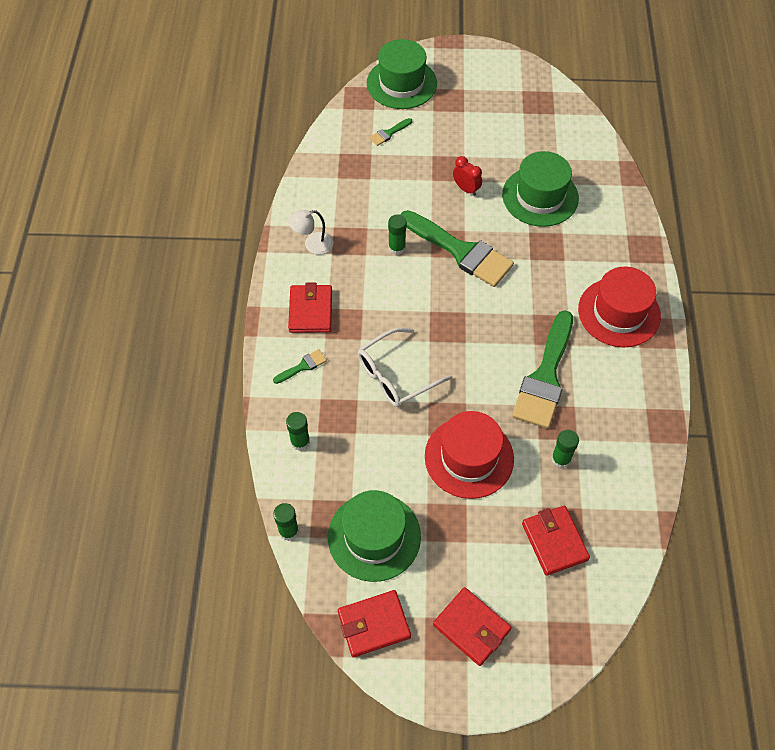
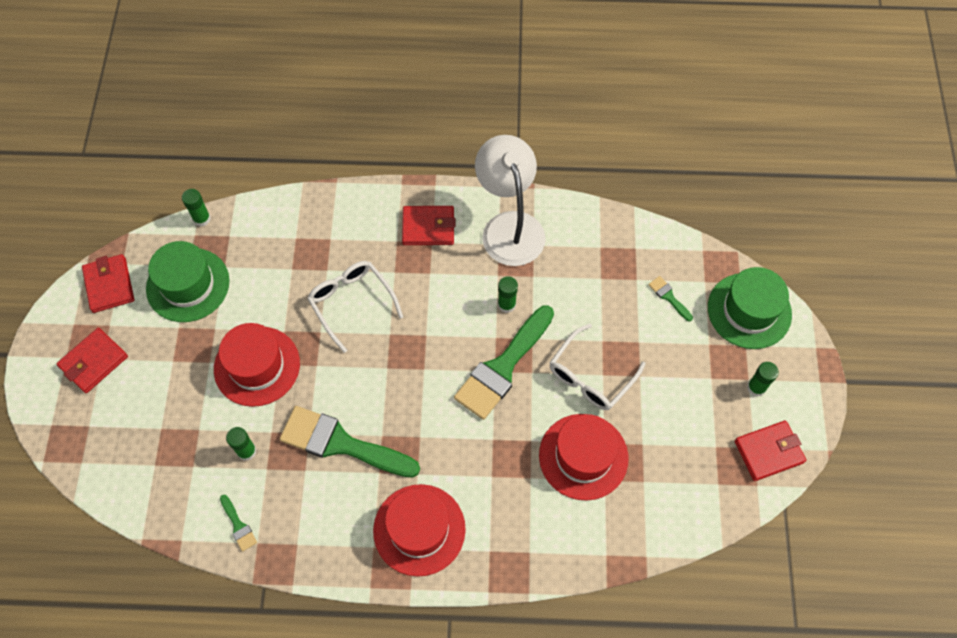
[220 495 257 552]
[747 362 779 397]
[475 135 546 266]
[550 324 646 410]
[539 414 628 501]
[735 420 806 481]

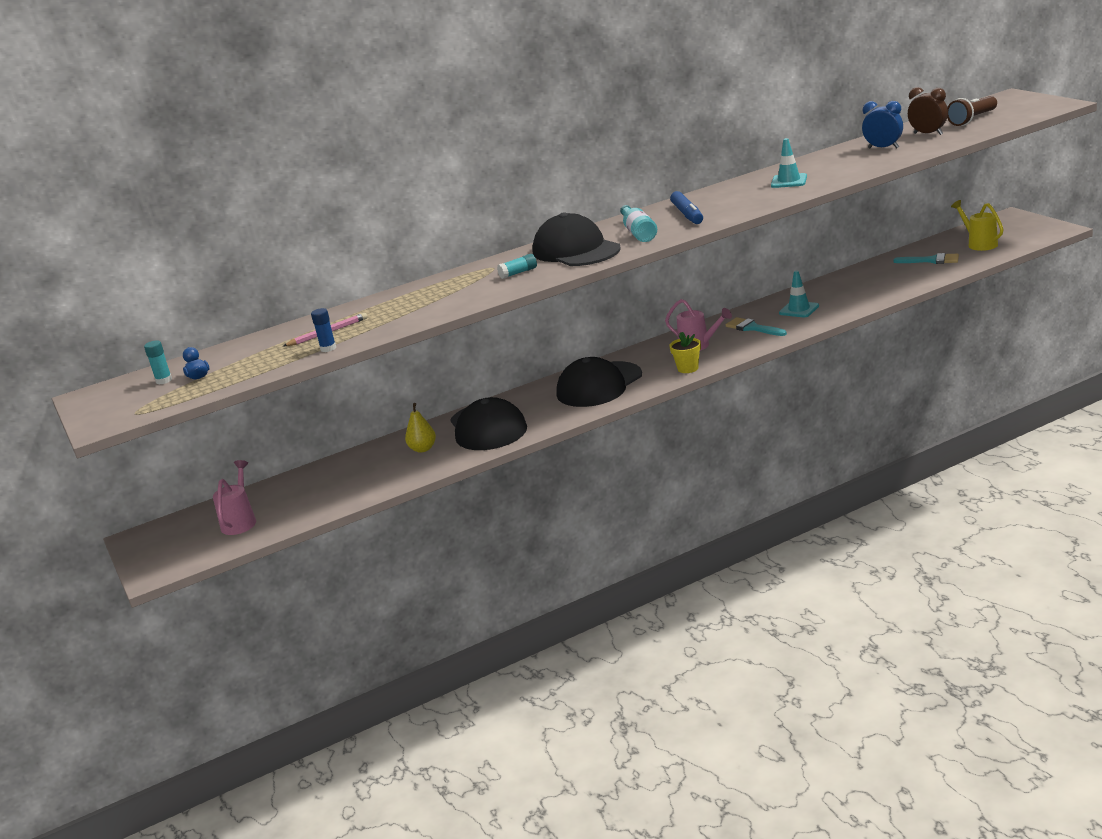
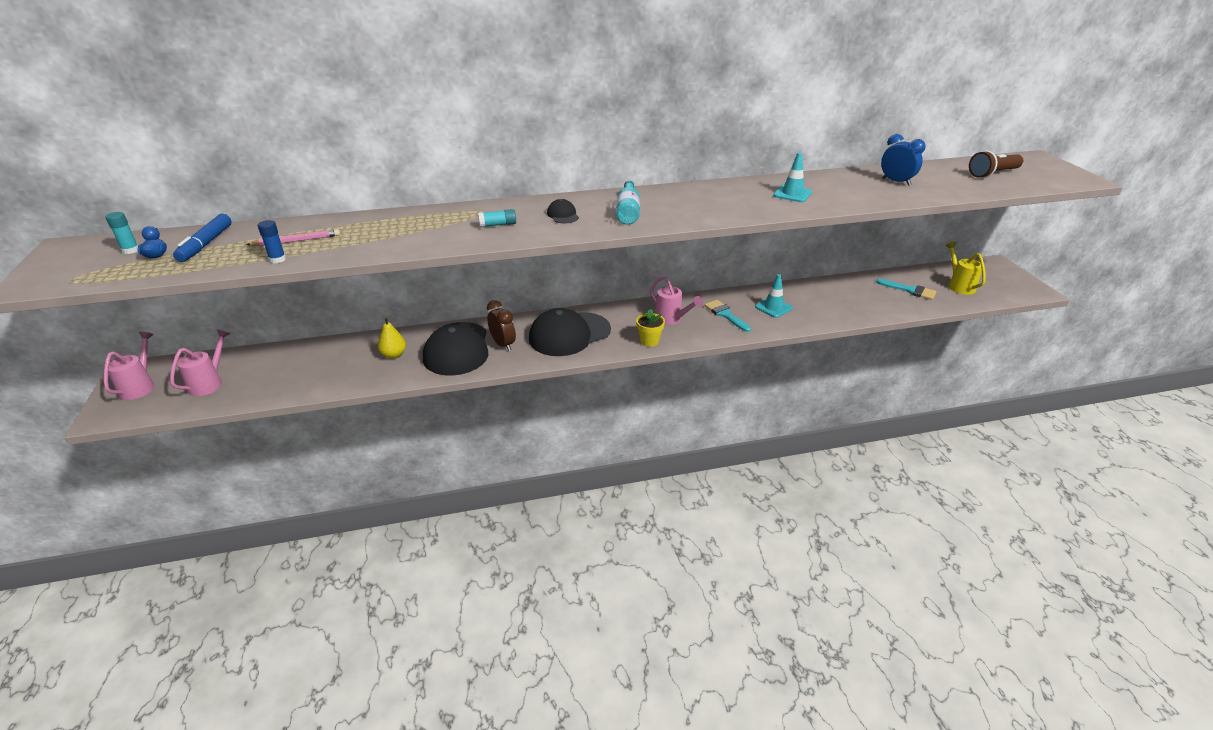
[547 199 579 223]
[173 214 232 262]
[487 300 516 351]
[103 332 154 400]

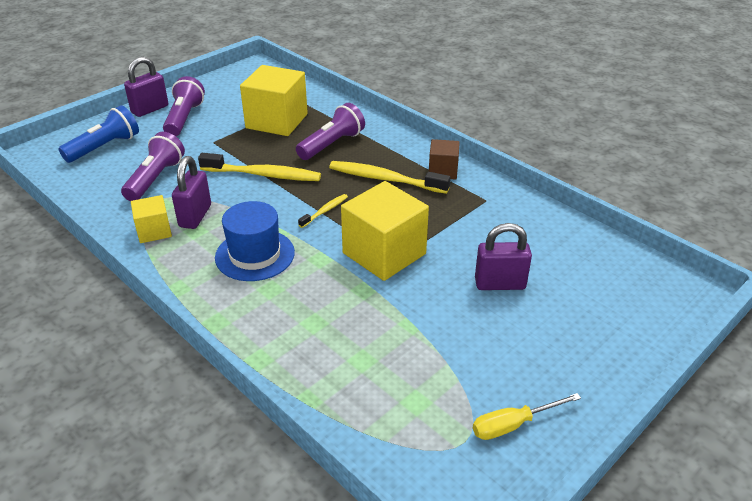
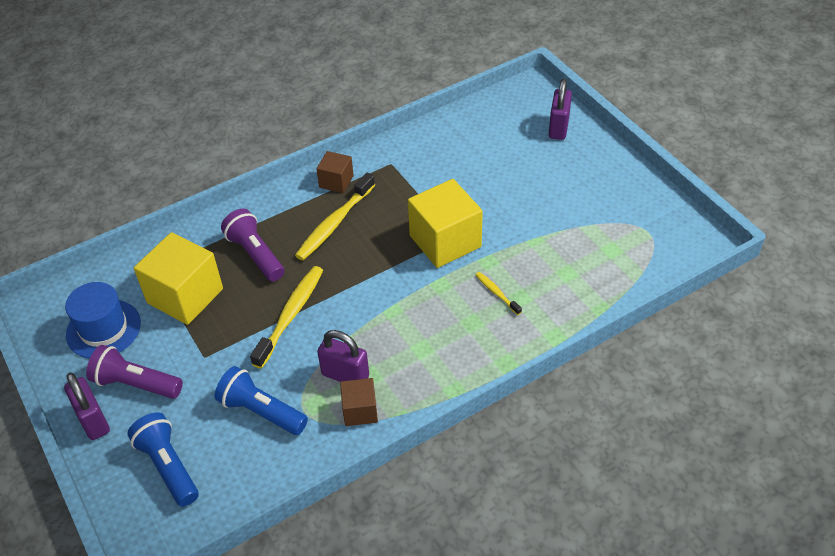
[215 366 308 435]
[340 378 378 426]
[65 282 141 359]
[475 272 522 315]
[473 393 581 440] (first image)
[549 79 572 140]

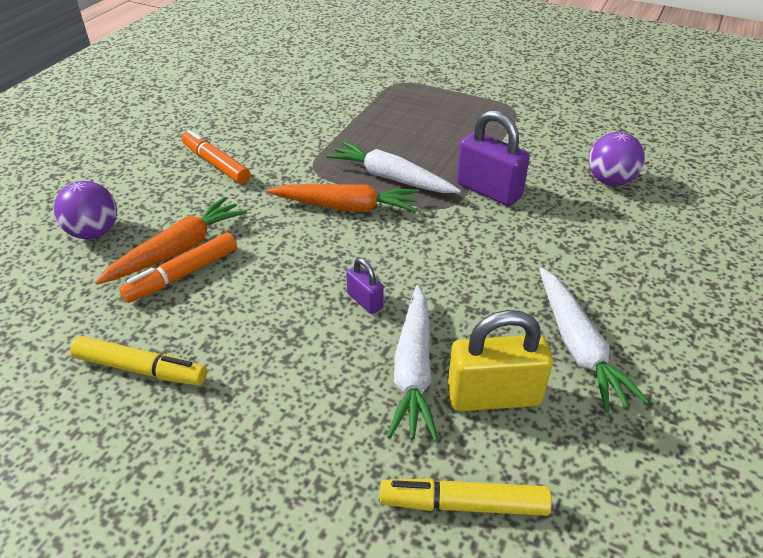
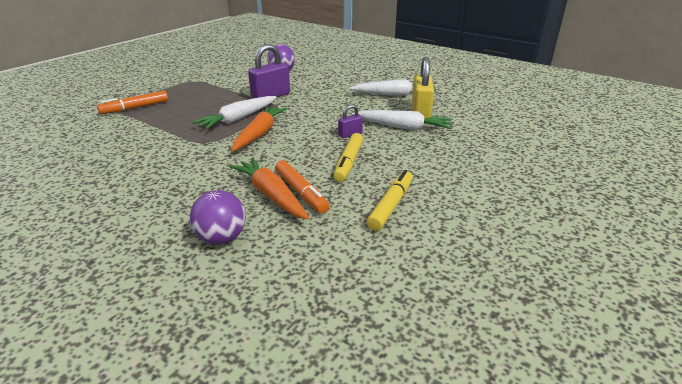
[97 91 168 114]
[333 133 363 182]

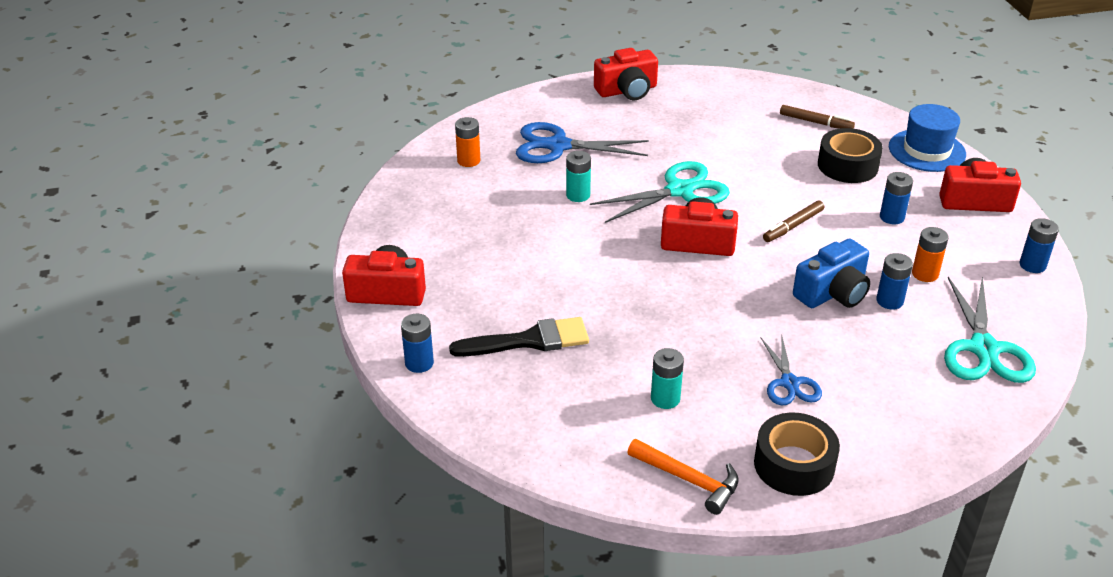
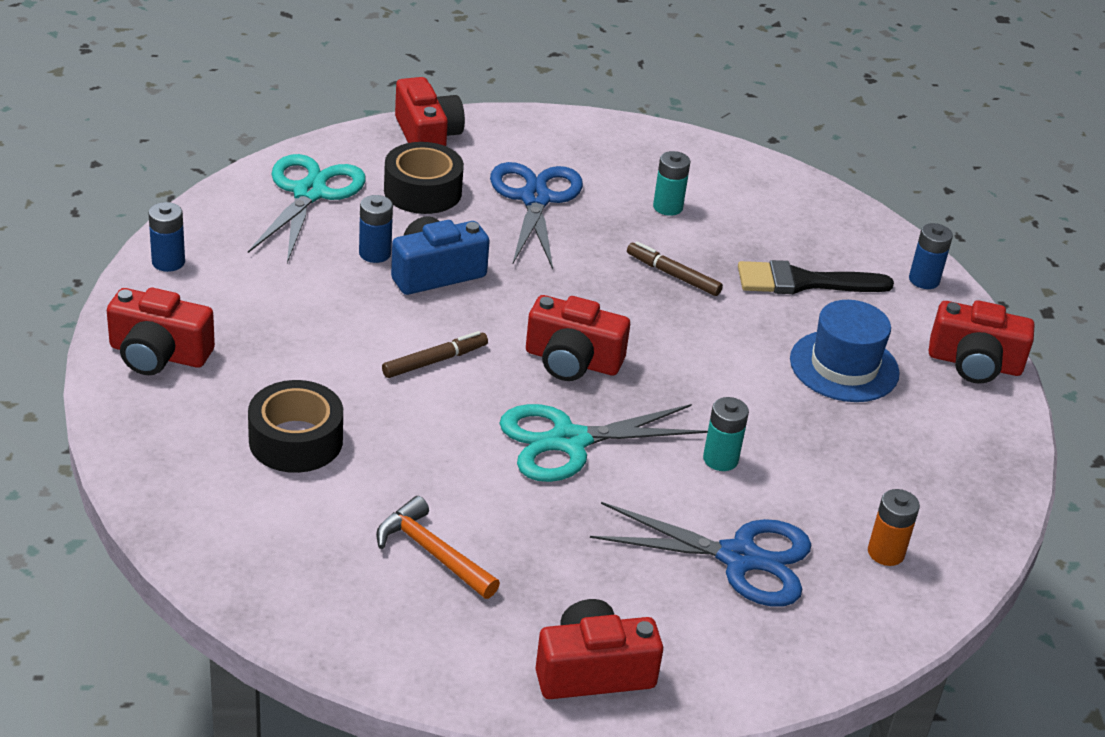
[376 496 500 599]
[384 142 464 214]
[490 162 583 269]
[627 242 723 296]
[880 172 913 224] (first image)
[790 300 900 402]
[912 227 948 282] (first image)
[395 77 465 146]

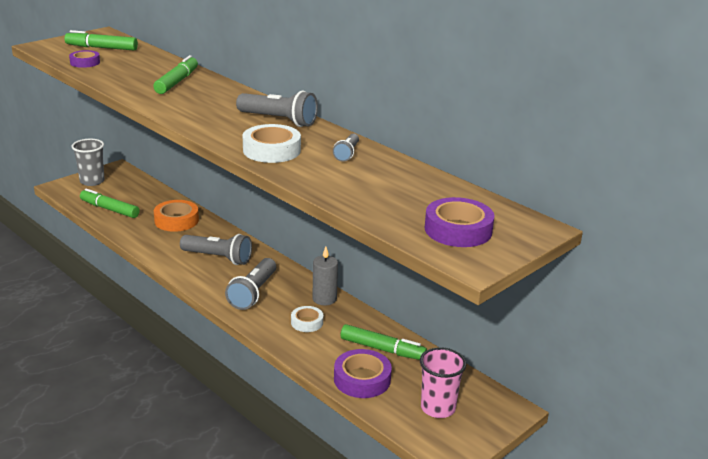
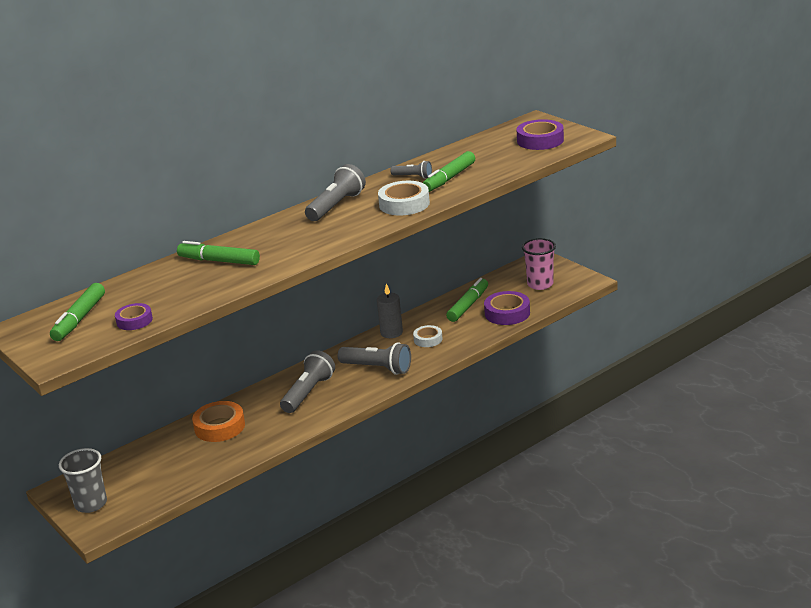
[423 151 475 192]

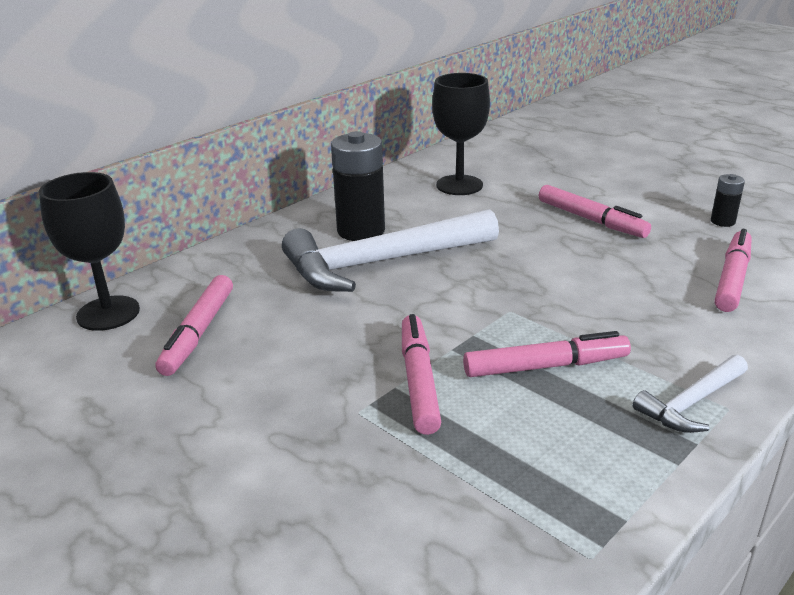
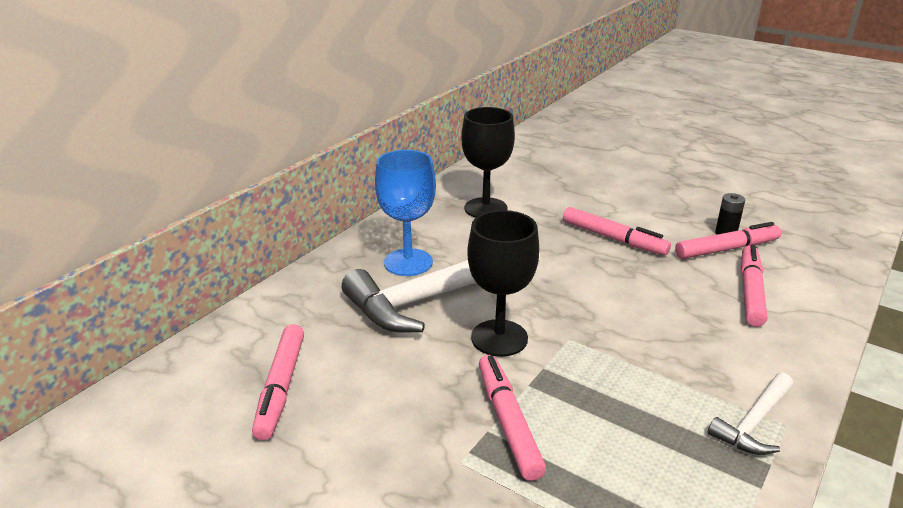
[467 210 539 357]
[375 150 436 276]
[675 222 781 259]

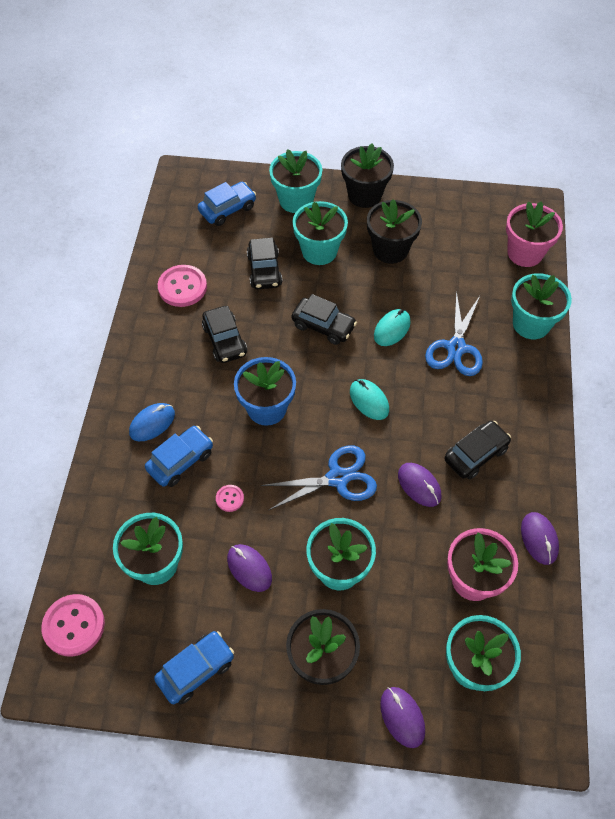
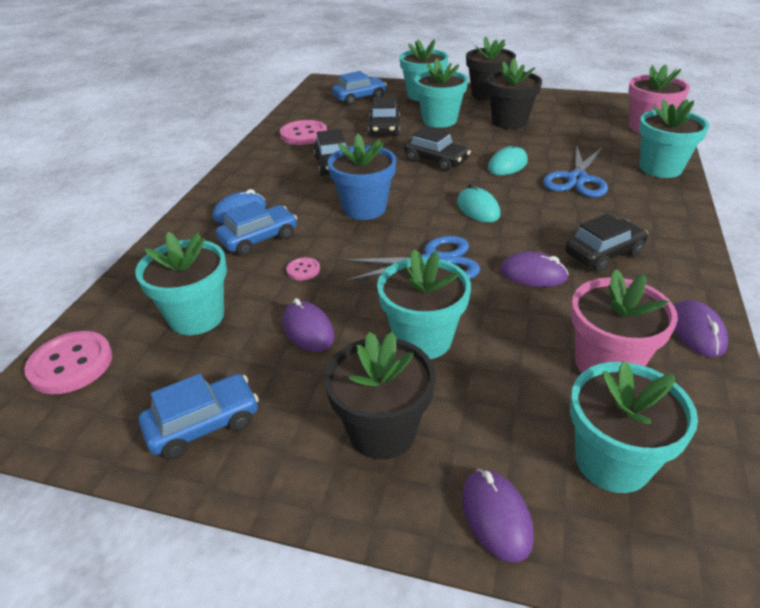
[500 252 569 287]

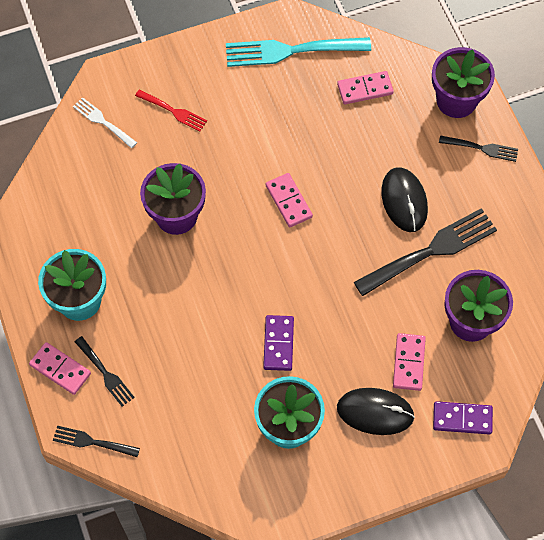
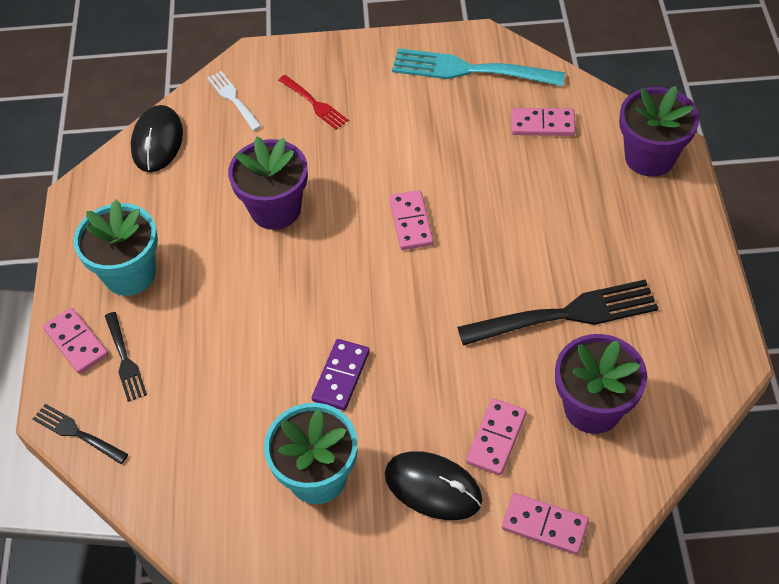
[131 105 183 172]
[502 493 589 555]
[439 135 518 162] (first image)

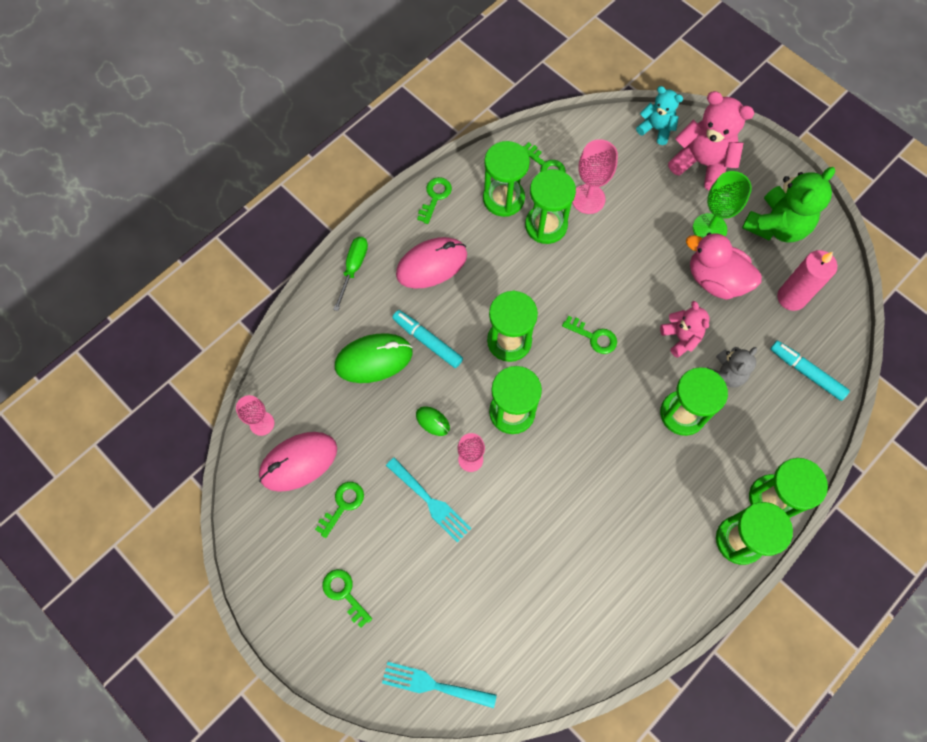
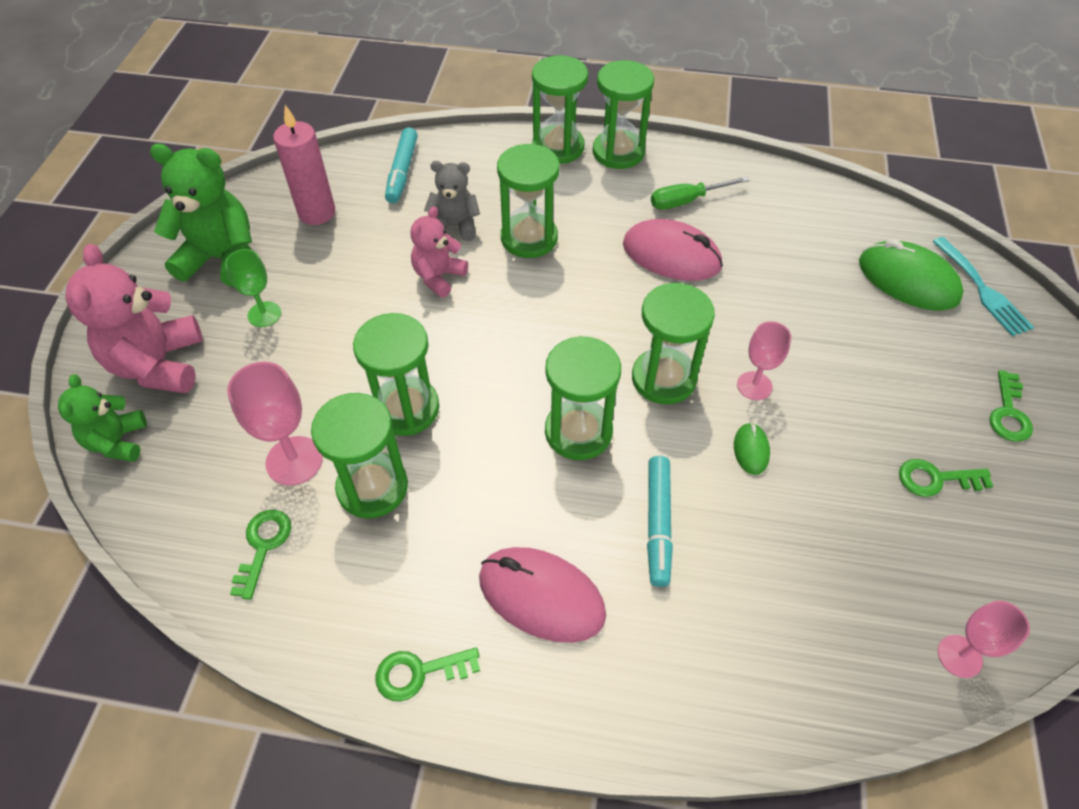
[623 219 723 281]
[651 176 749 210]
[859 239 964 310]
[386 457 471 543] (first image)
[353 313 439 436]
[562 316 617 354] (first image)
[58 374 147 462]
[686 233 762 300] (first image)
[225 249 281 327]

